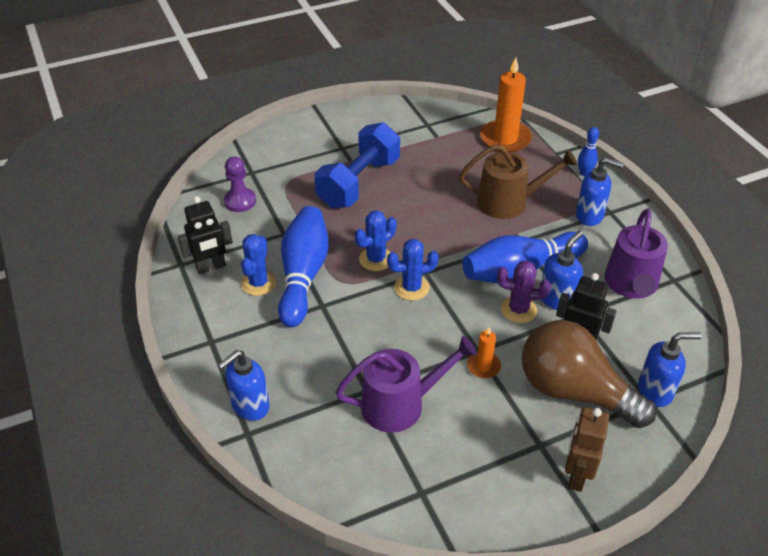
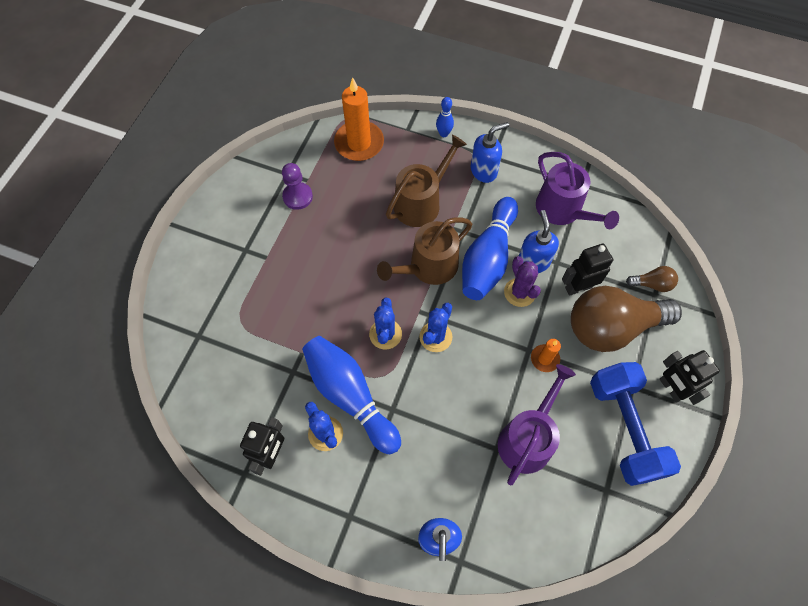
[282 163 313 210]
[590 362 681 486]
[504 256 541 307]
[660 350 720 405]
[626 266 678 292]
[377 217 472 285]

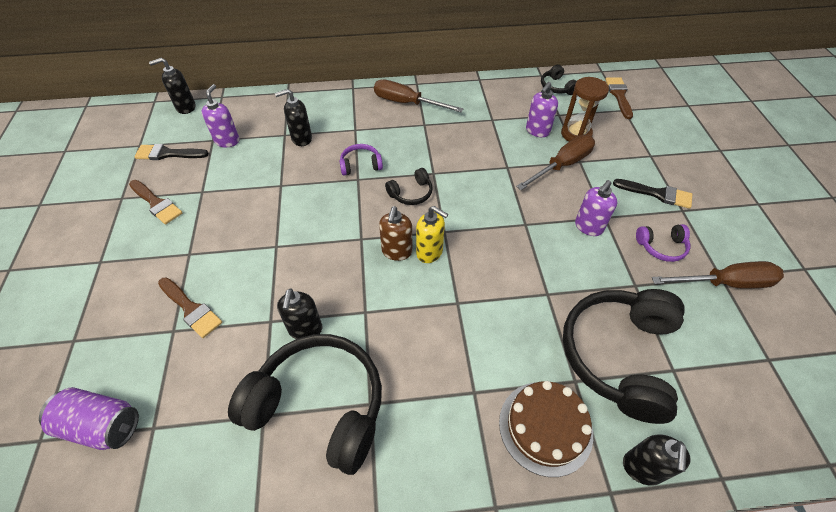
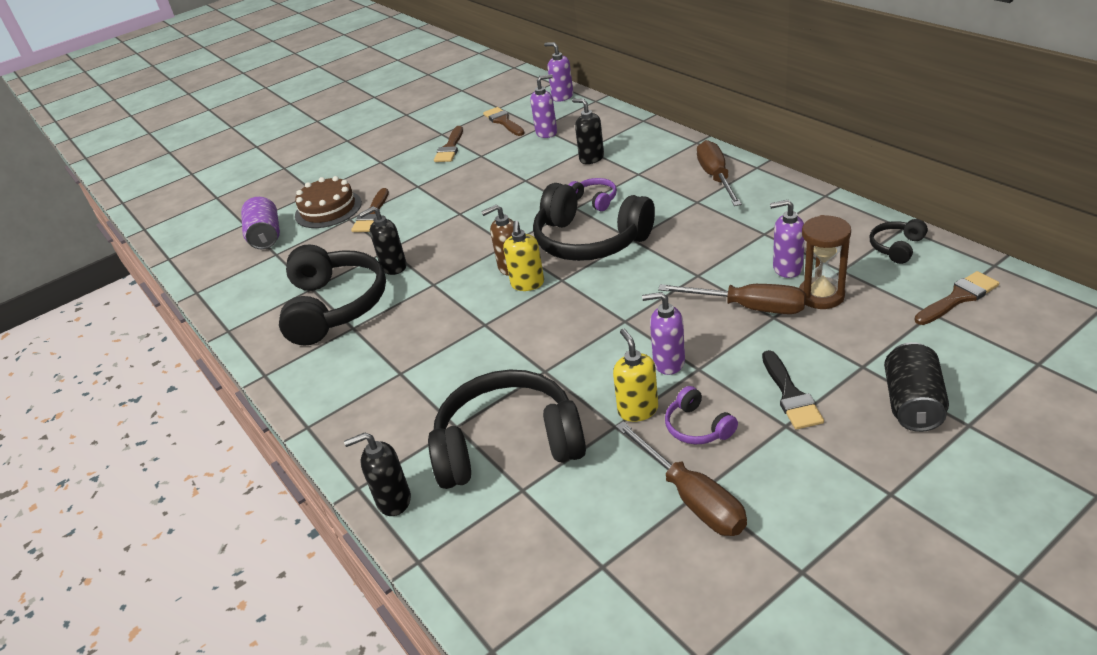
[483 107 525 136]
[544 42 573 102]
[533 183 655 261]
[295 176 362 228]
[613 328 658 422]
[884 342 949 432]

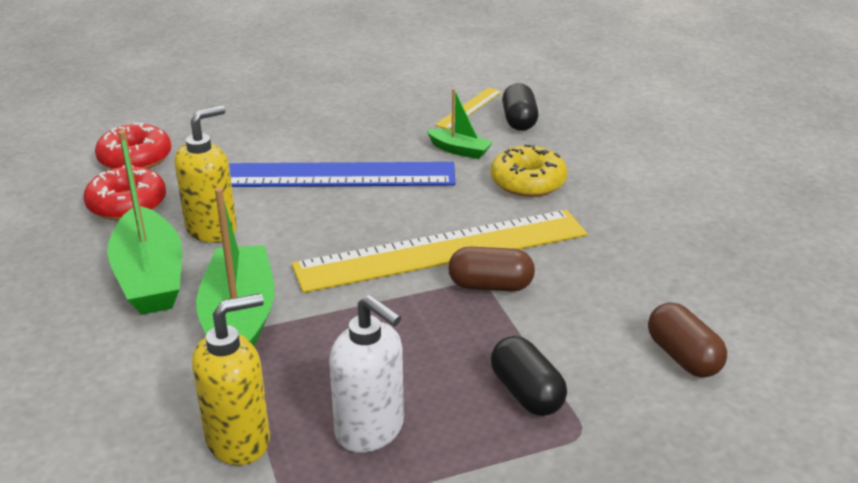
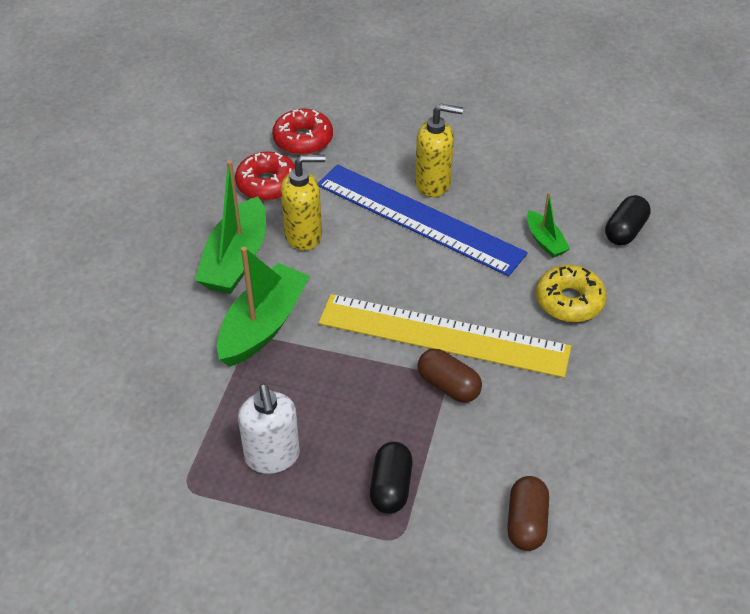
[415 104 463 197]
[435 88 502 129] (first image)

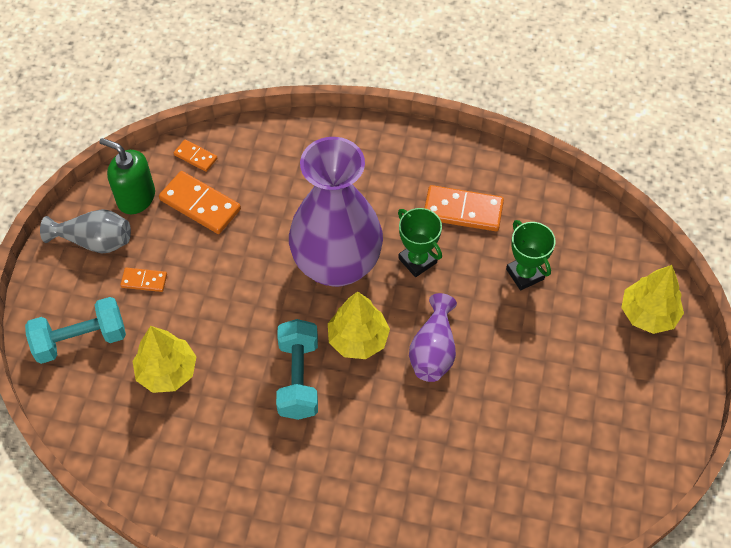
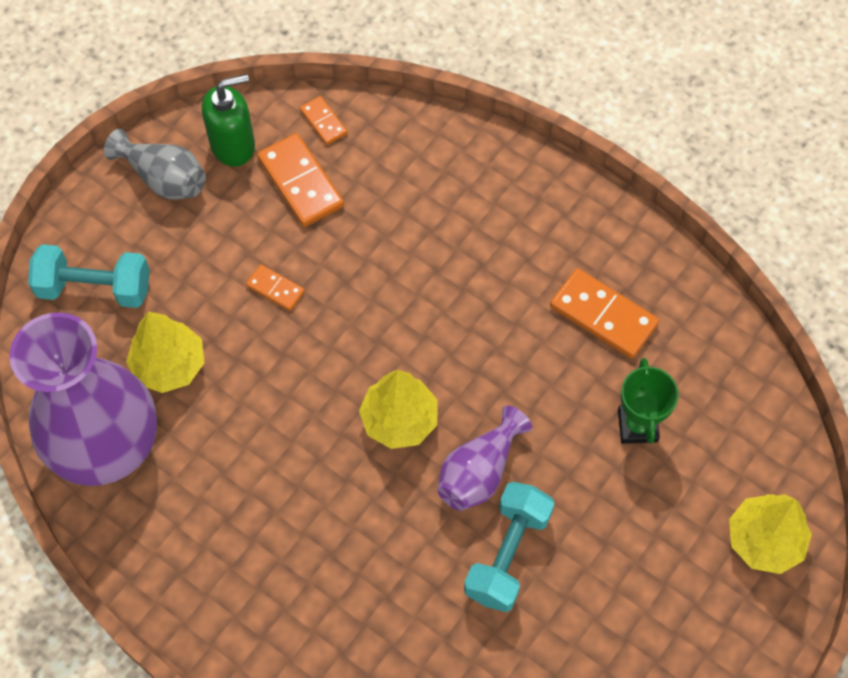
[202 74 255 167]
[246 265 305 311]
[464 482 555 612]
[9 312 157 486]
[398 208 442 277] (first image)

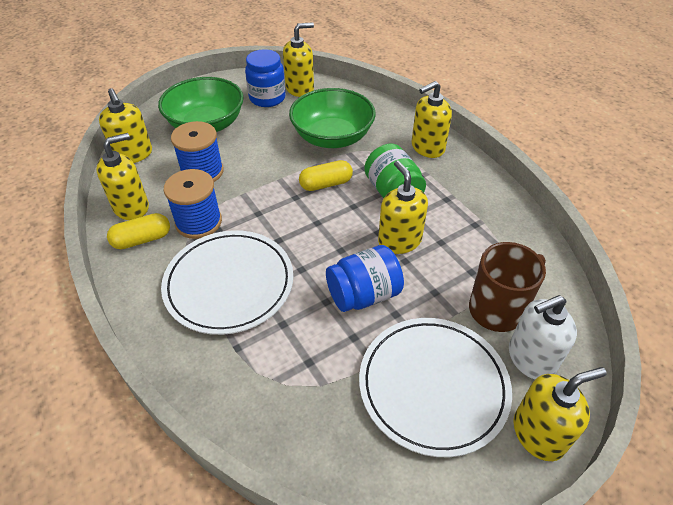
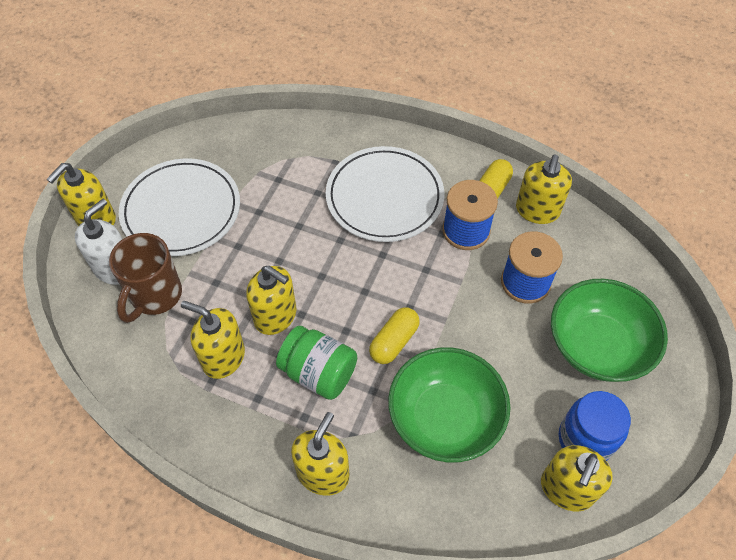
[181 301 245 379]
[326 245 404 312] (first image)

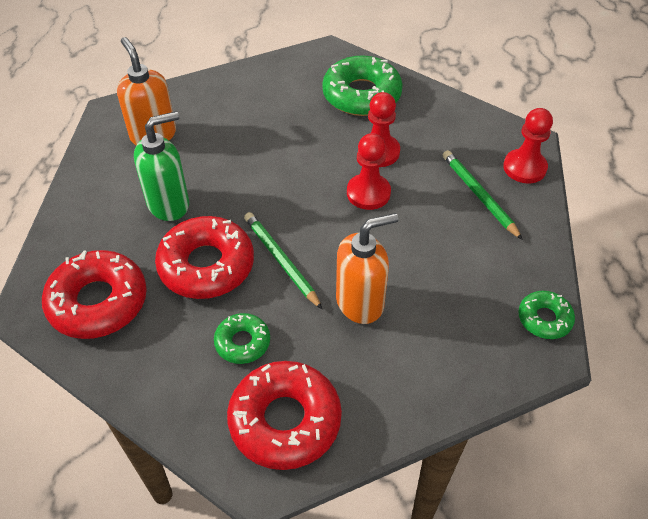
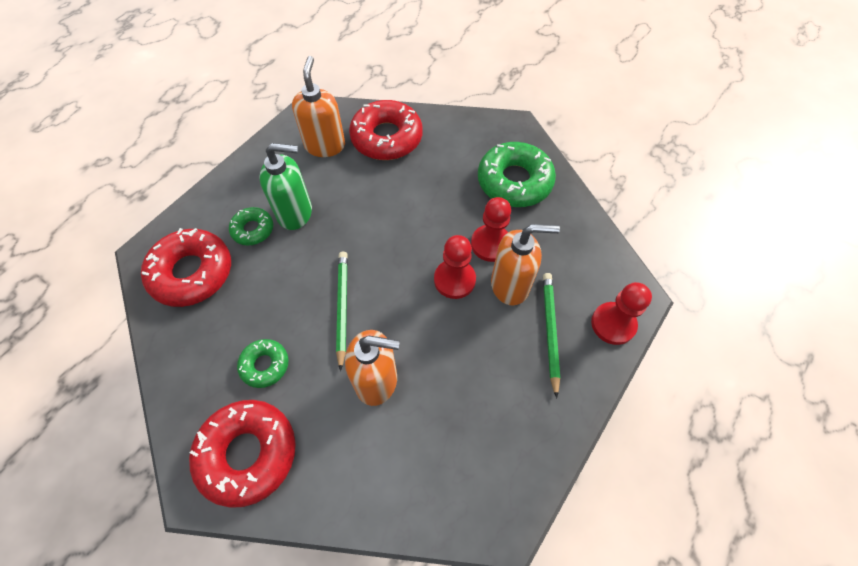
[349 100 423 160]
[229 207 273 246]
[491 224 560 305]

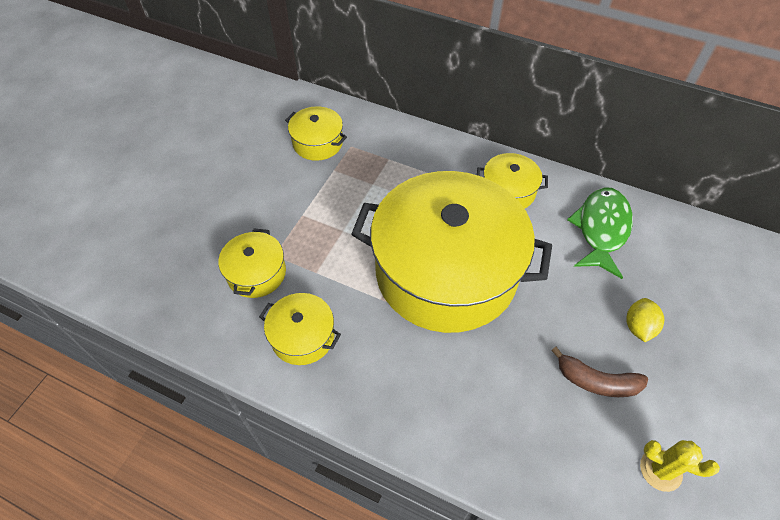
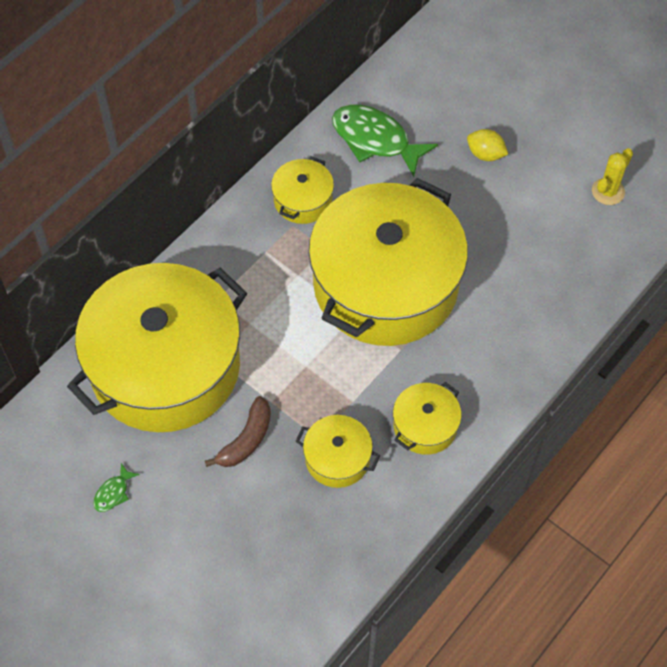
[67 263 247 432]
[205 396 271 467]
[93 463 140 512]

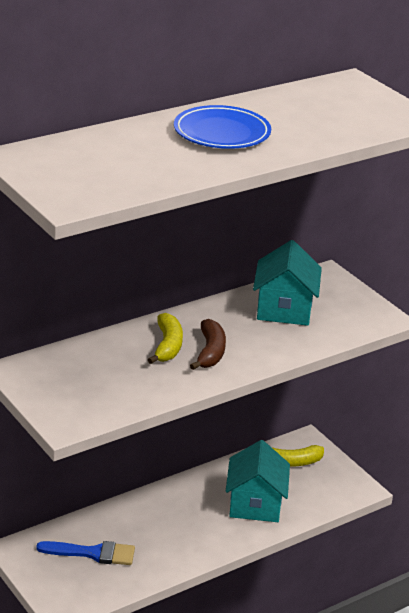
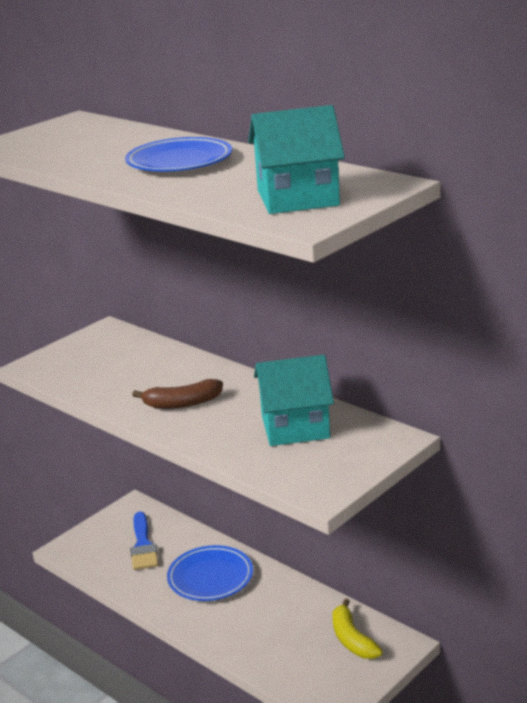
[148 313 183 364] (first image)
[248 105 345 214]
[167 545 253 601]

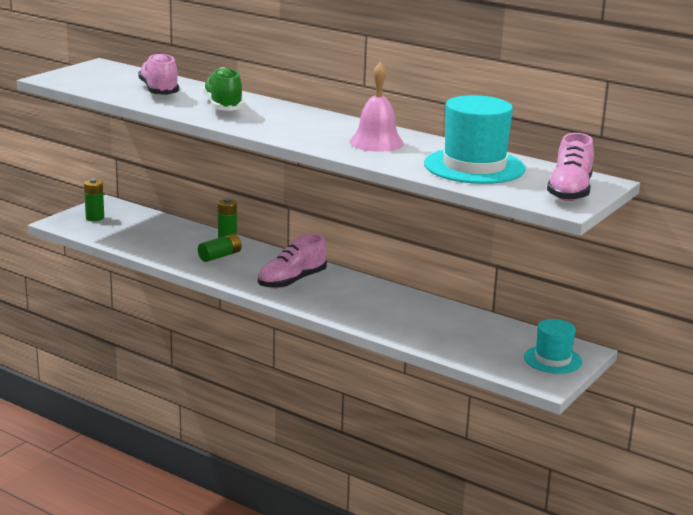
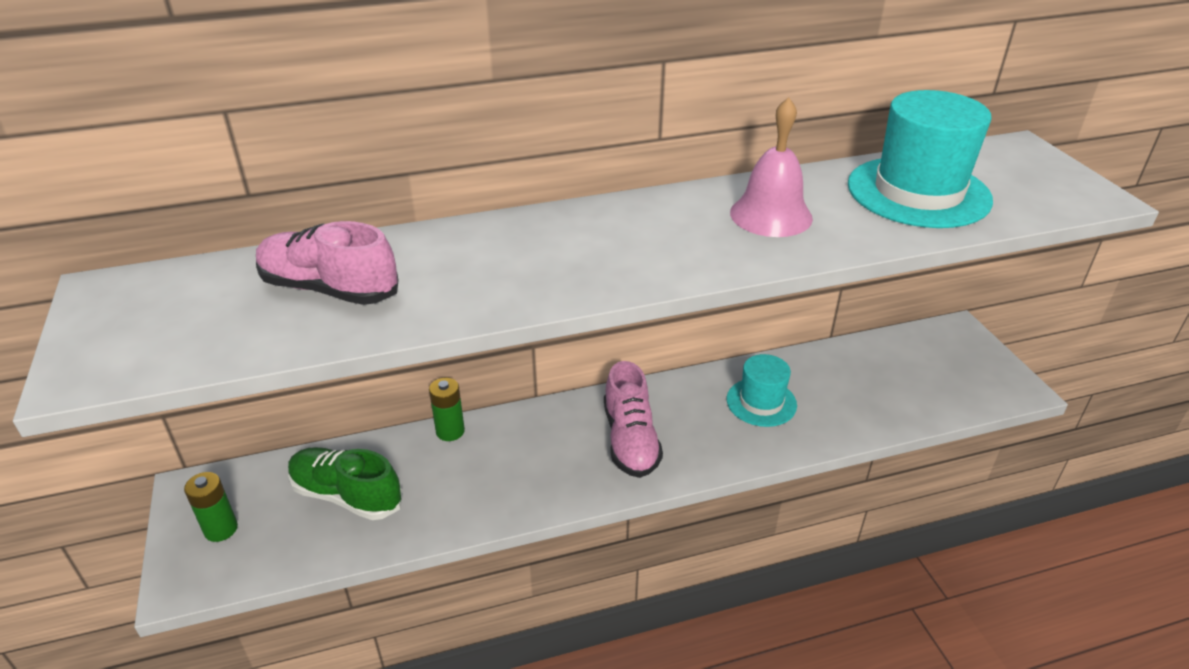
[198 234 242 262] (first image)
[288 447 403 520]
[727 354 797 427]
[547 133 594 201] (first image)

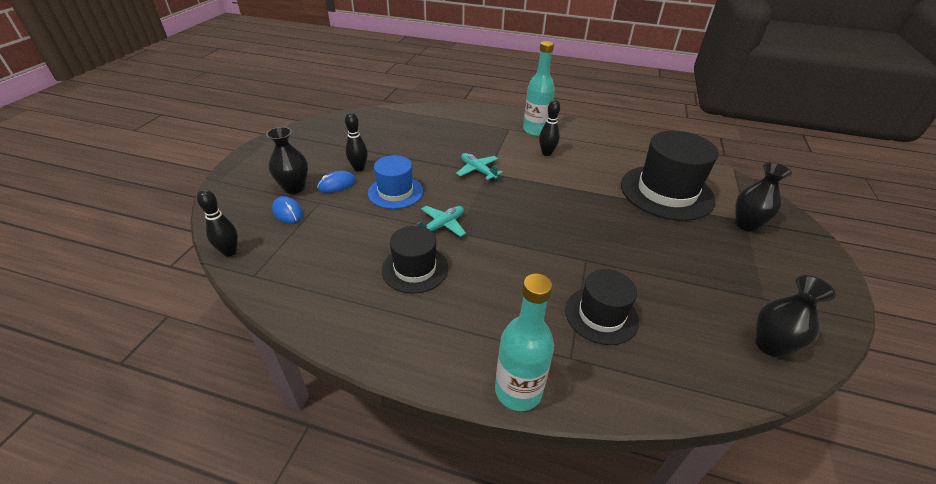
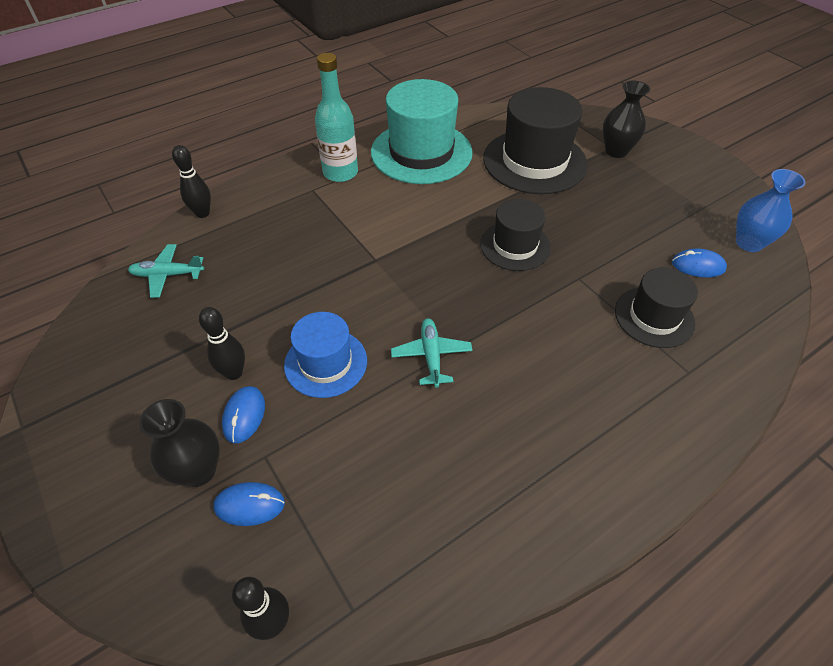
[480 199 551 271]
[128 244 204 298]
[495 273 554 411] (first image)
[172 145 211 218]
[736 169 805 252]
[371 79 473 184]
[672 248 727 278]

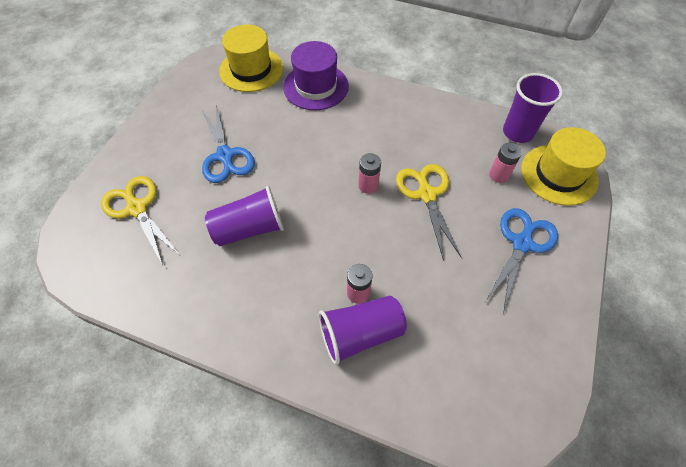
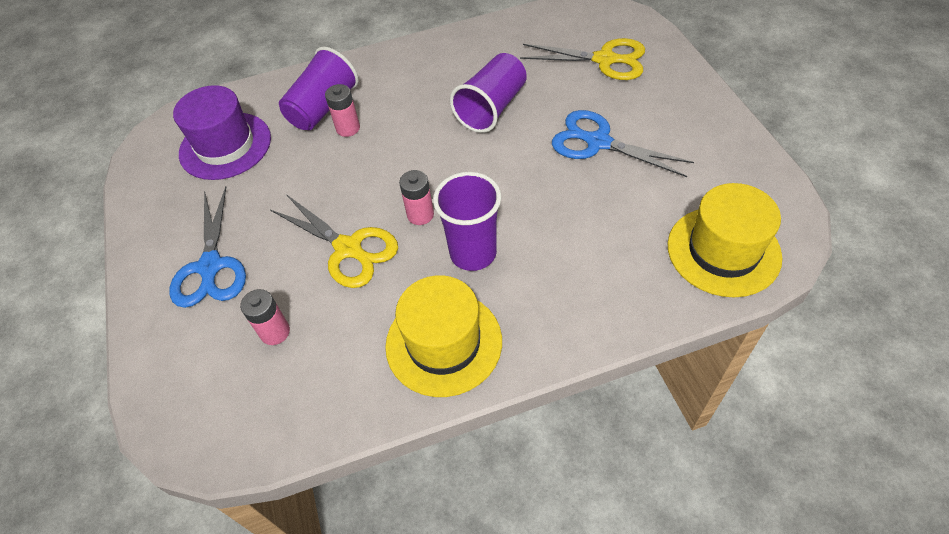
[173 85 271 180]
[433 172 501 271]
[385 275 502 397]

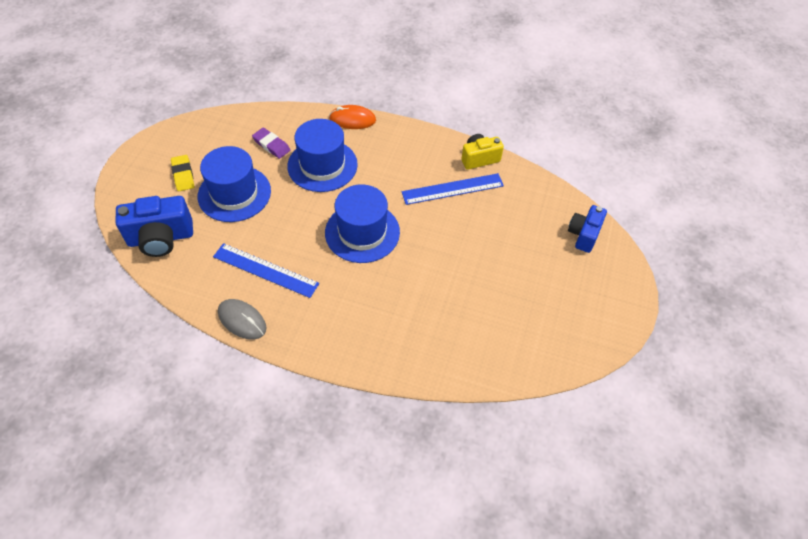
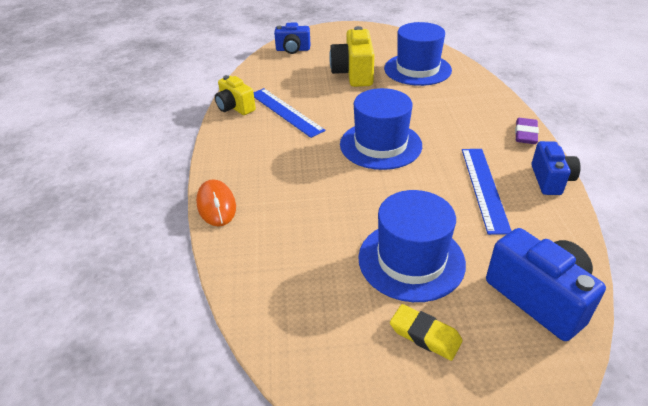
[390 304 463 361]
[531 141 581 195]
[515 118 539 144]
[384 22 452 86]
[329 26 375 87]

